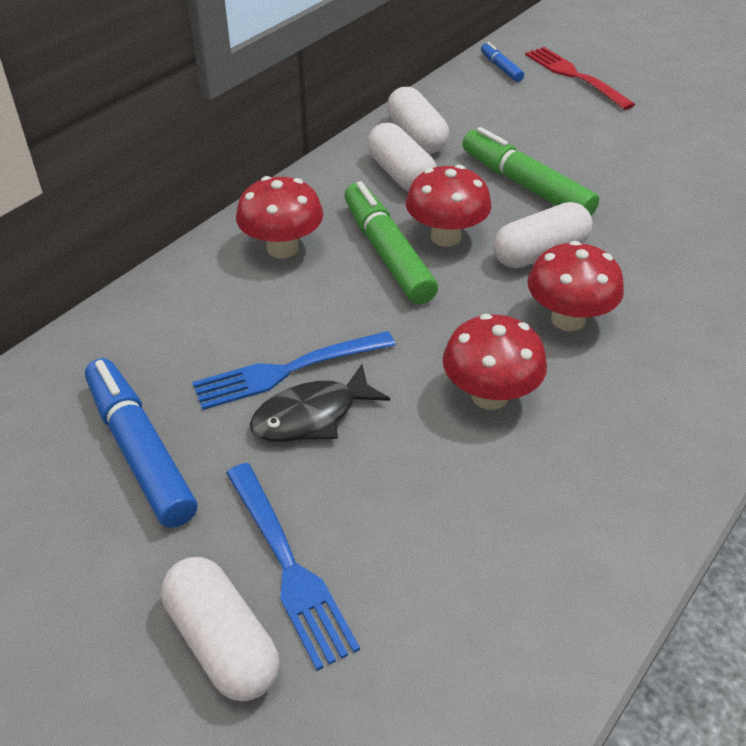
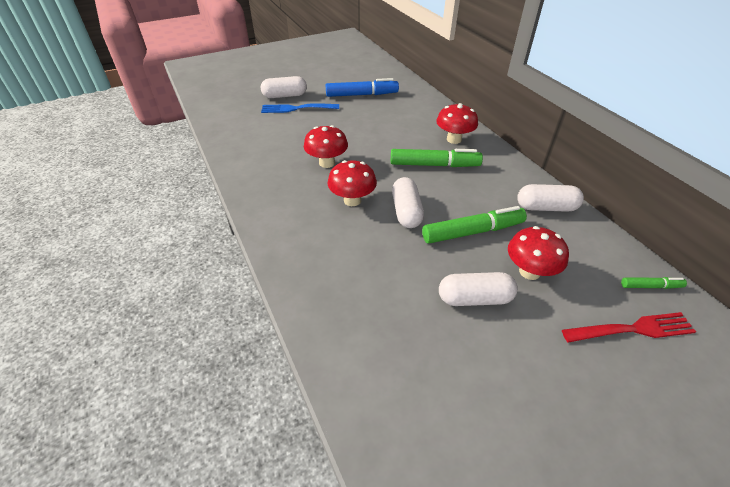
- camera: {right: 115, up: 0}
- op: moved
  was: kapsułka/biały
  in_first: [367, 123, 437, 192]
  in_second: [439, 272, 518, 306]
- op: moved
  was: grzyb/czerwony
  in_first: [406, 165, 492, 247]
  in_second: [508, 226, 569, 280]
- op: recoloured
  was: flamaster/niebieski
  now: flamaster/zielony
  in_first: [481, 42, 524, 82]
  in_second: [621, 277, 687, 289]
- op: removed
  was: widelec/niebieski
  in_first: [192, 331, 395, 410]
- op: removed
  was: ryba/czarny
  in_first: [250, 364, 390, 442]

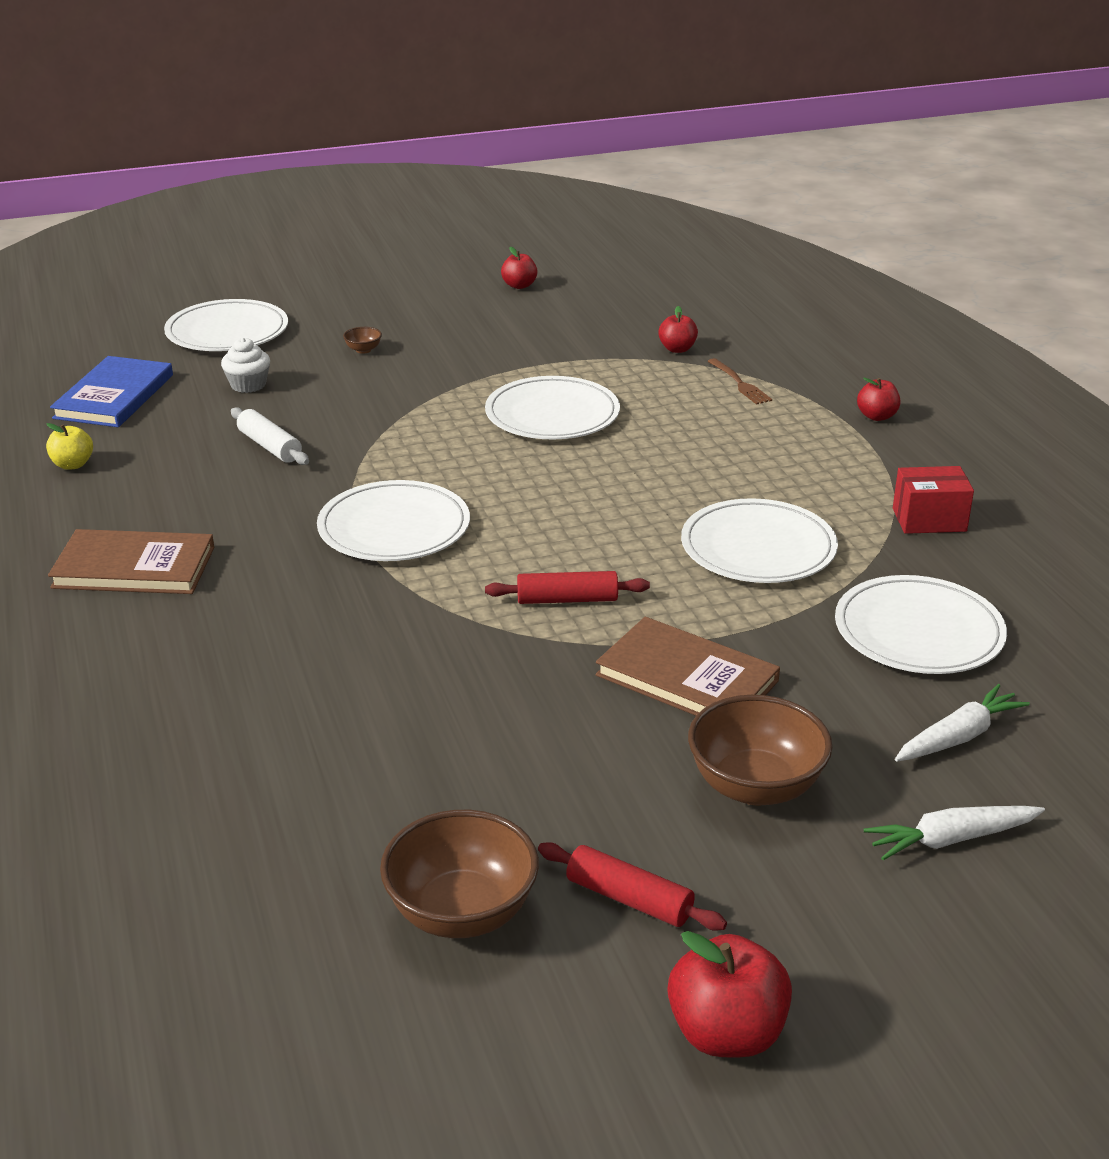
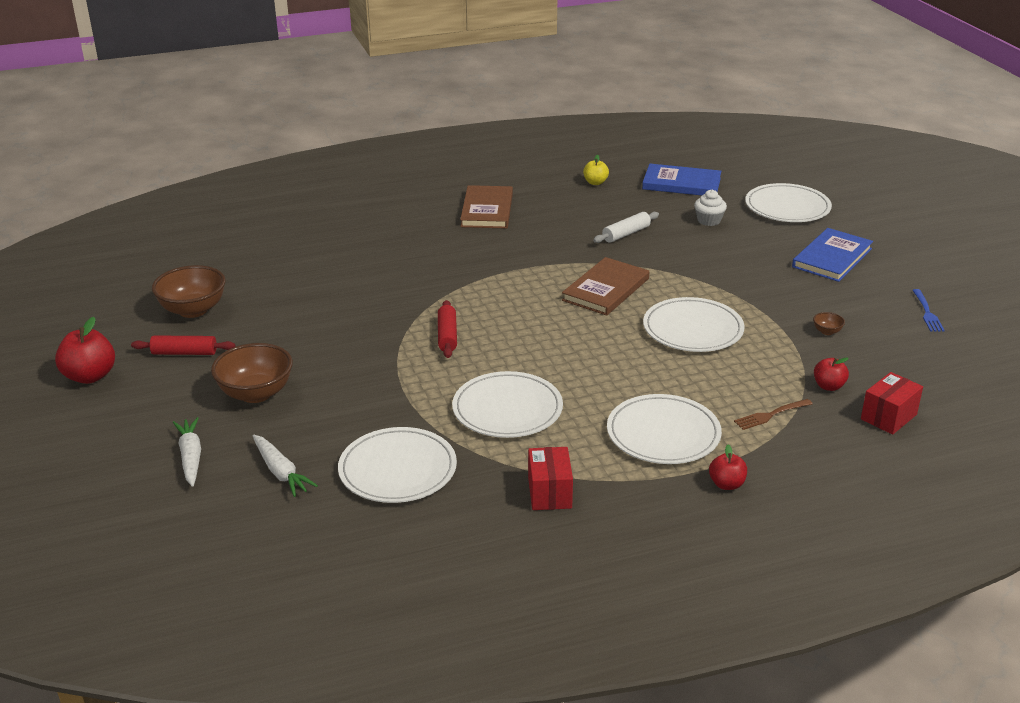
- camera: {right: 90, up: 0}
- op: turned
  was: wałek do ciasta/czerwony
  in_first: [538, 842, 727, 931]
  in_second: [131, 335, 235, 355]
  clockwise: 60
- op: moved
  was: książka/brązowy
  in_first: [596, 617, 780, 716]
  in_second: [562, 257, 649, 316]
- op: moved
  was: talerz/biały
  in_first: [317, 480, 470, 561]
  in_second: [607, 394, 722, 464]
- op: added
  now: książka/niebieski
  in_second: [792, 228, 873, 282]
- op: moved
  was: miska/brązowy
  in_first: [343, 327, 382, 354]
  in_second: [813, 312, 845, 335]
- op: added
  now: pudełko/czerwony
  in_second: [861, 372, 923, 435]
- op: replaced
  was: jabłko/czerwony
  now: widelec/niebieski
  in_first: [501, 246, 538, 289]
  in_second: [912, 289, 945, 332]

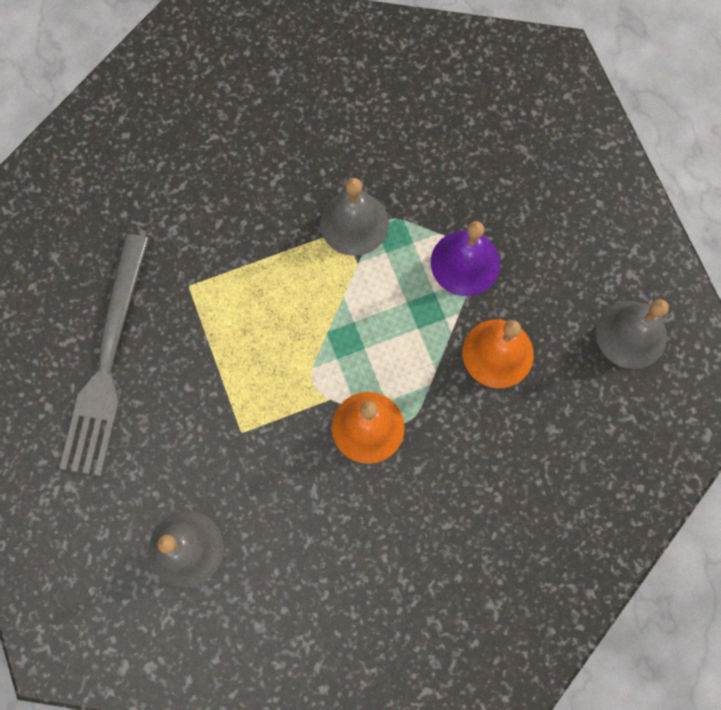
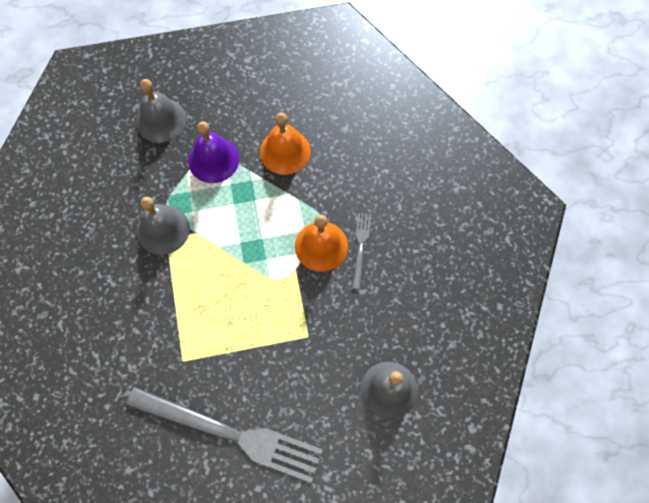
- camera: {right: -80, up: -5}
- op: moved
  was: dzwonek/szary
  in_first: [596, 299, 669, 369]
  in_second: [136, 79, 186, 143]
- op: added
  now: widelec/szary
  in_second: [352, 213, 371, 290]

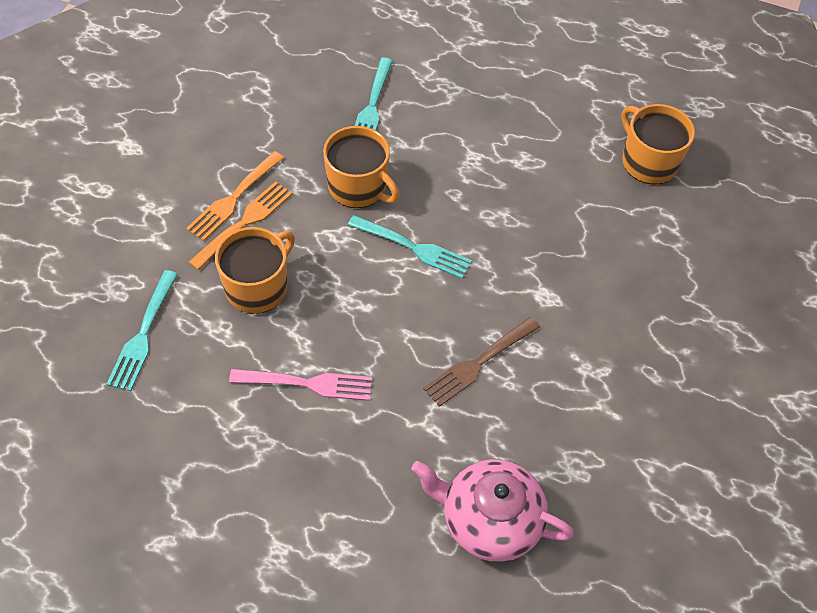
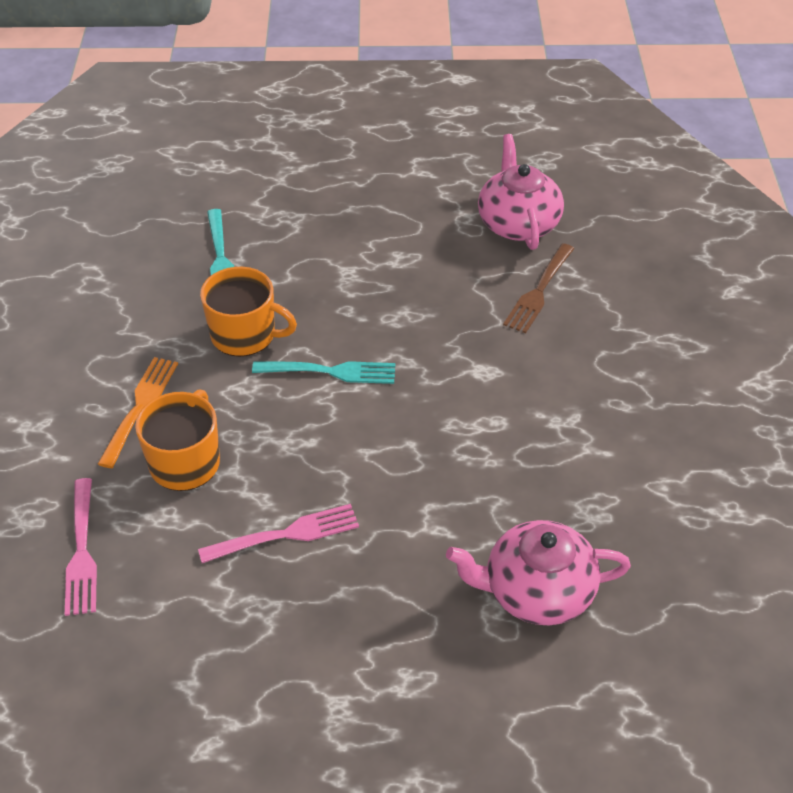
- camera: {right: -20, up: -10}
- op: recoloured
  was: widelec/turkusowy
  now: widelec/różowy
  in_first: [106, 270, 178, 391]
  in_second: [65, 478, 97, 616]
- op: replaced
  was: kubek/pomarańczowy
  now: imbryk/różowy
  in_first: [621, 104, 695, 184]
  in_second: [478, 134, 564, 250]
- op: moved
  was: widelec/brązowy
  in_first: [423, 317, 540, 407]
  in_second: [503, 243, 574, 333]
- op: removed
  was: widelec/pomarańczowy
  in_first: [186, 151, 284, 241]

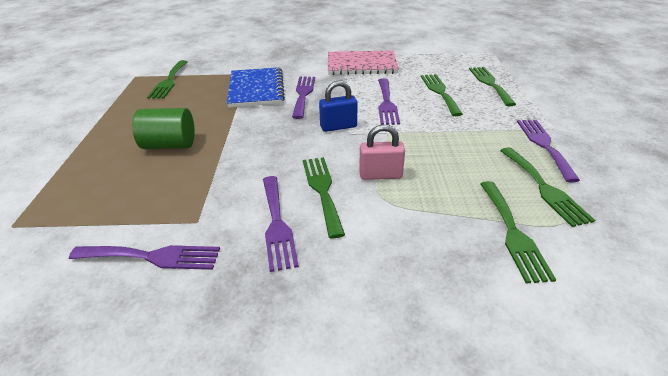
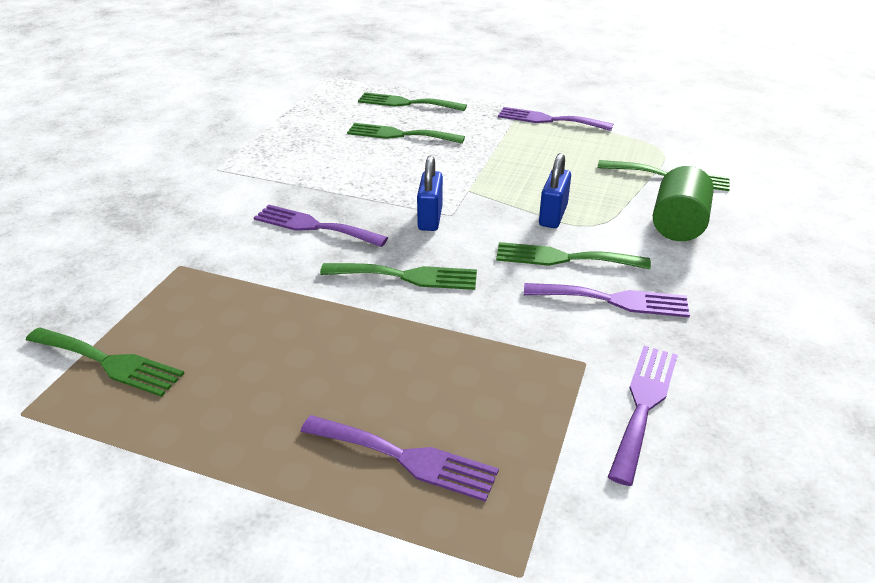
- camera: {right: -70, up: 0}
- op: moved
  was: widelec/fioletowy
  in_first: [378, 78, 400, 125]
  in_second: [300, 415, 499, 502]
- op: moved
  was: widelec/zielony
  in_first: [500, 147, 595, 227]
  in_second: [320, 263, 477, 290]
- op: recoloured
  was: kłódka/różowy
  now: kłódka/niebieski
  in_first: [359, 124, 405, 180]
  in_second: [539, 153, 571, 228]
- op: moved
  was: walec/zielony
  in_first: [132, 108, 195, 149]
  in_second: [653, 166, 714, 241]
- op: removed
  was: zeszyt/niebieski
  in_first: [227, 67, 285, 107]
- op: removed
  was: zeszyt/różowy
  in_first: [328, 51, 399, 75]

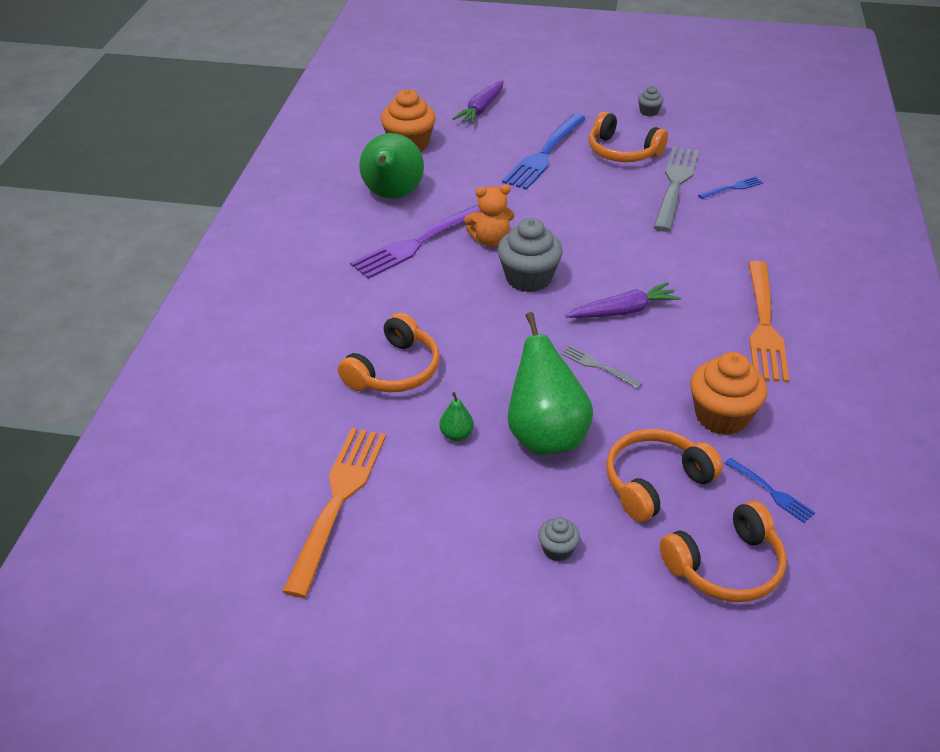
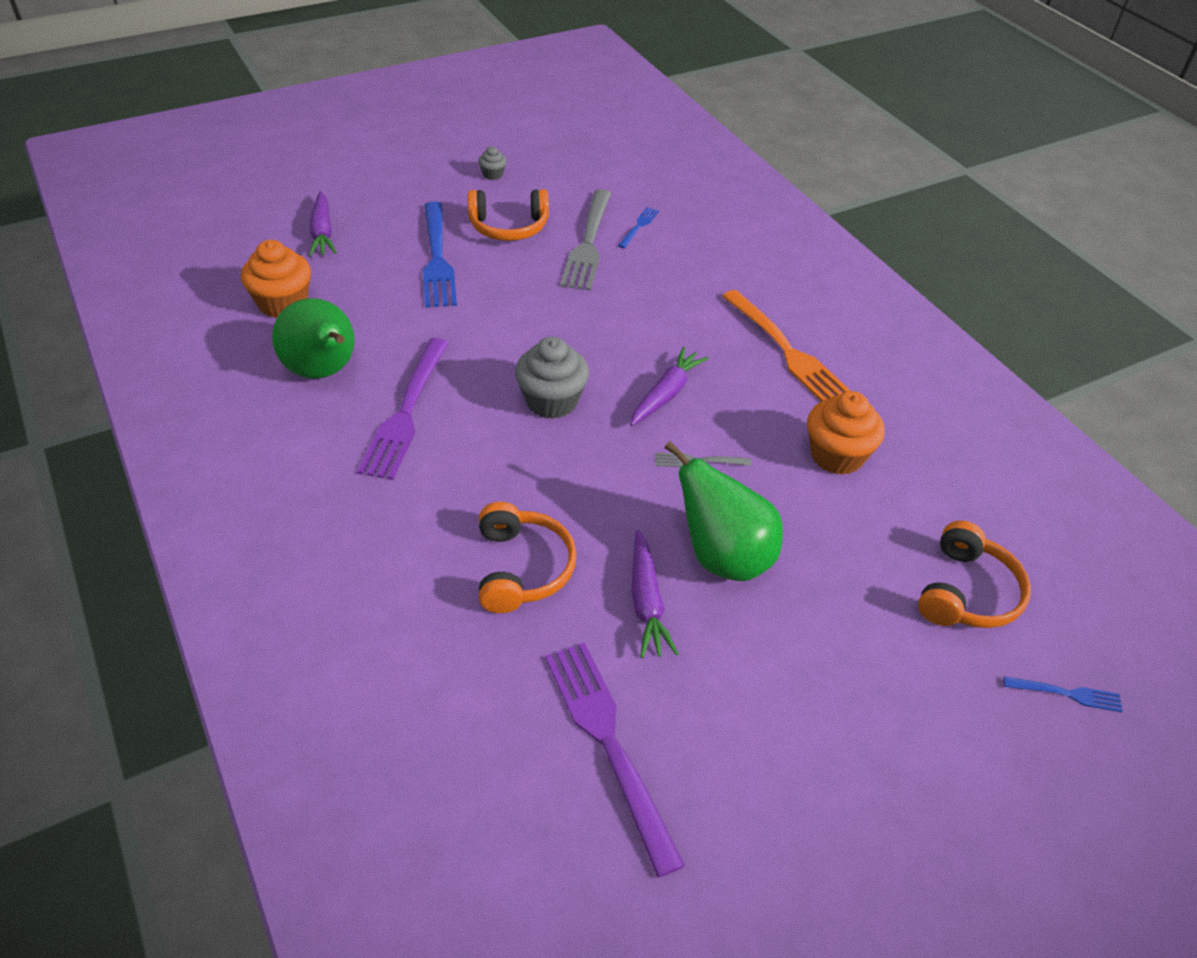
- camera: {right: -40, up: 5}
- op: recoloured
  was: widelec/pomarańczowy
  now: widelec/fioletowy
  in_first: [282, 428, 386, 598]
  in_second: [545, 642, 685, 878]
- op: turned
  was: widelec/szary
  in_first: [653, 147, 699, 232]
  in_second: [560, 189, 611, 291]
  clockwise: -150
- op: replaced
  was: gruszka/zielony
  now: marchewka/fioletowy
  in_first: [439, 392, 474, 441]
  in_second: [632, 530, 678, 658]
- op: moved
  was: widelec/niebieski
  in_first: [725, 458, 815, 523]
  in_second: [1004, 676, 1123, 712]
- op: removed
  was: miś/pomarańczowy
  in_first: [465, 184, 515, 247]
- op: removed
  was: muffinka/szary
  in_first: [538, 518, 580, 562]
- op: removed
  was: słuchawki/pomarańczowy
  in_first: [606, 429, 723, 522]

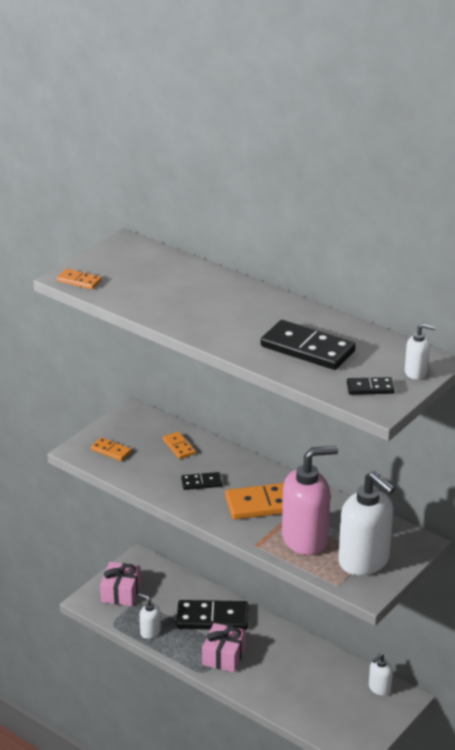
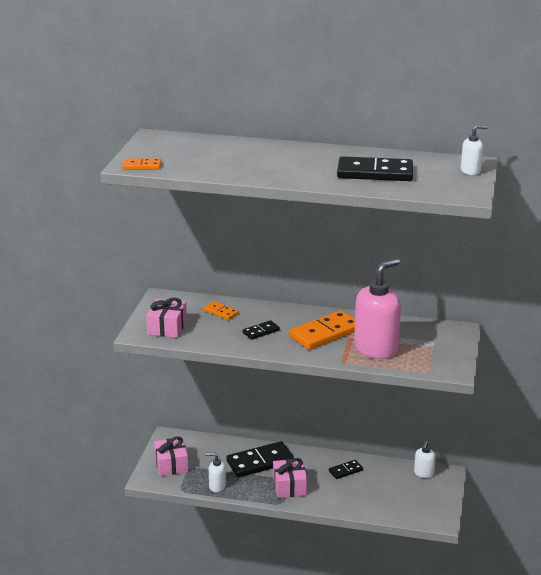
- camera: {right: -25, up: -5}
- op: replaced
  was: kostka domina/pomarańczowy
  now: prezent/różowy
  in_first: [91, 437, 132, 461]
  in_second: [146, 298, 187, 338]
- op: moved
  was: kostka domina/czarny
  in_first: [347, 377, 395, 395]
  in_second: [329, 460, 363, 479]
- op: removed
  was: dozownik mydła/biały
  in_first: [338, 471, 395, 576]

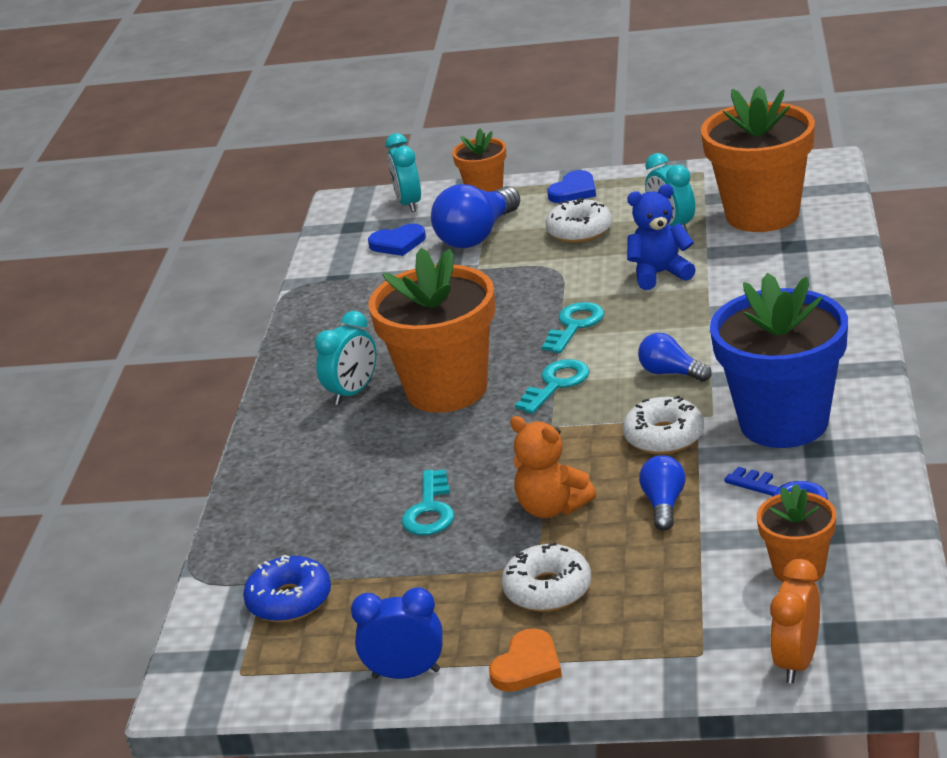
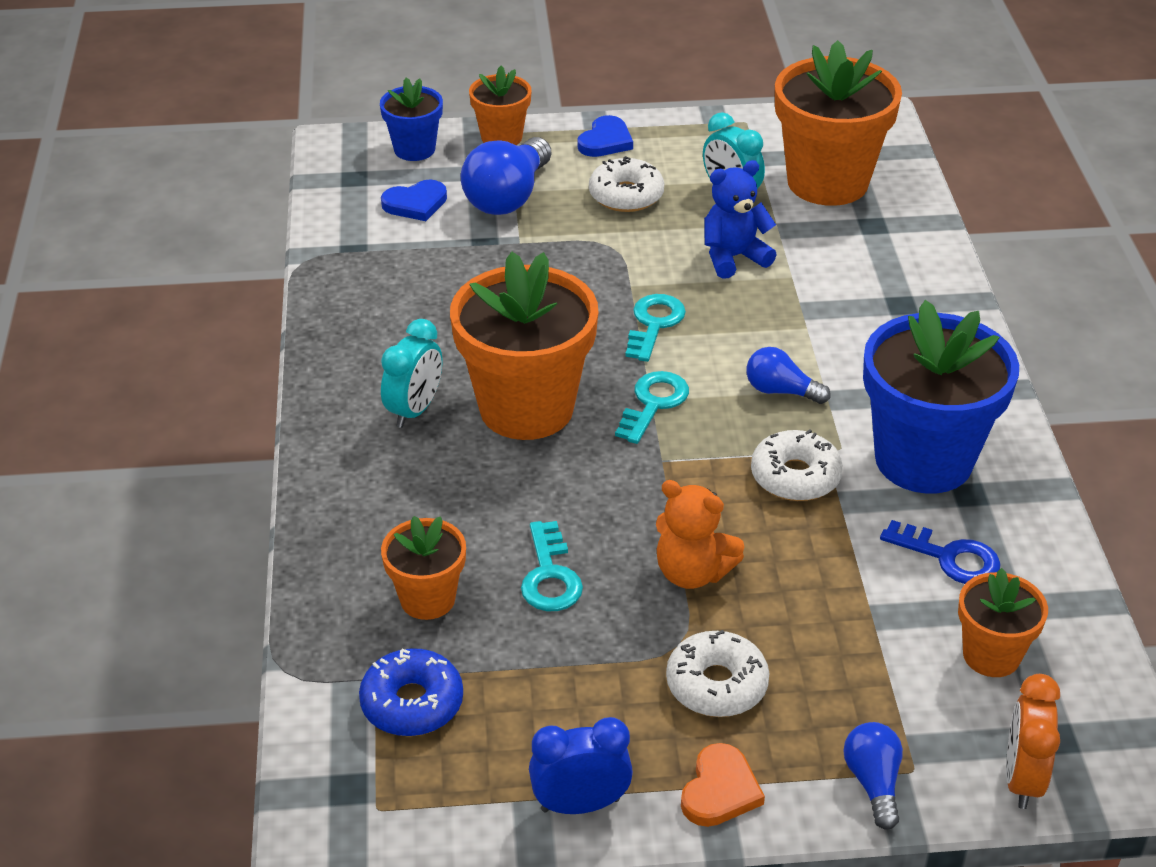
- camera: {right: -15, up: 10}
- op: replaced
  was: budzik/turkusowy
  now: doniczka/niebieski
  in_first: [385, 133, 421, 212]
  in_second: [380, 78, 443, 161]
- op: added
  now: doniczka/pomarańczowy
  in_second: [381, 516, 466, 620]
- op: moved
  was: żarówka/niebieski
  in_first: [639, 455, 686, 531]
  in_second: [843, 722, 903, 830]

